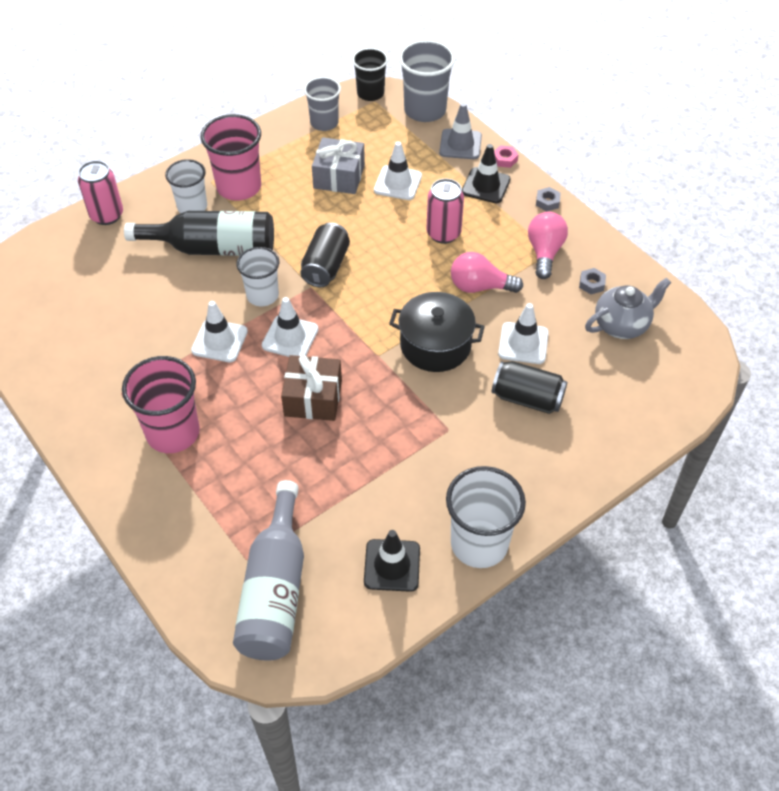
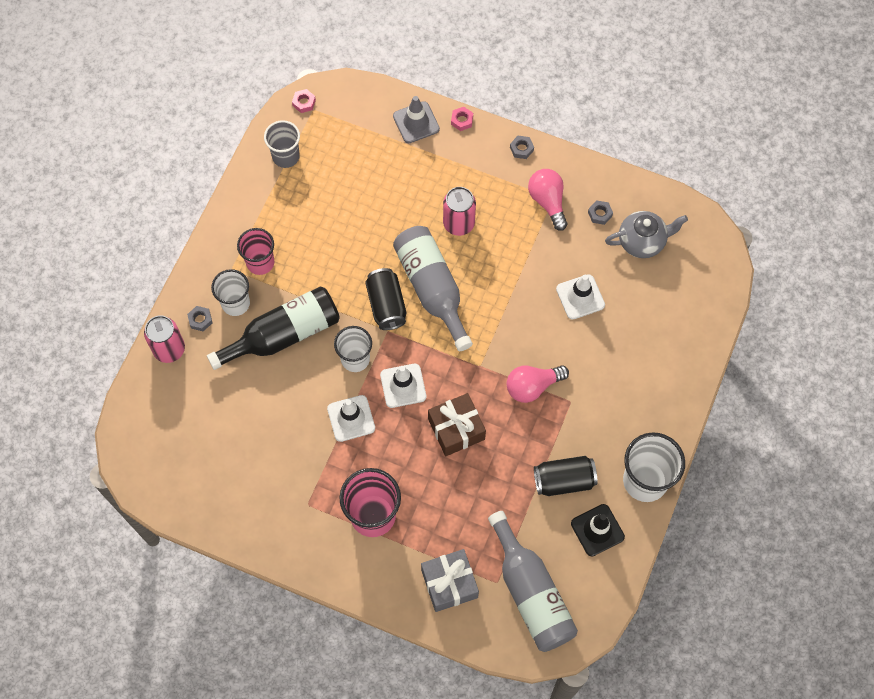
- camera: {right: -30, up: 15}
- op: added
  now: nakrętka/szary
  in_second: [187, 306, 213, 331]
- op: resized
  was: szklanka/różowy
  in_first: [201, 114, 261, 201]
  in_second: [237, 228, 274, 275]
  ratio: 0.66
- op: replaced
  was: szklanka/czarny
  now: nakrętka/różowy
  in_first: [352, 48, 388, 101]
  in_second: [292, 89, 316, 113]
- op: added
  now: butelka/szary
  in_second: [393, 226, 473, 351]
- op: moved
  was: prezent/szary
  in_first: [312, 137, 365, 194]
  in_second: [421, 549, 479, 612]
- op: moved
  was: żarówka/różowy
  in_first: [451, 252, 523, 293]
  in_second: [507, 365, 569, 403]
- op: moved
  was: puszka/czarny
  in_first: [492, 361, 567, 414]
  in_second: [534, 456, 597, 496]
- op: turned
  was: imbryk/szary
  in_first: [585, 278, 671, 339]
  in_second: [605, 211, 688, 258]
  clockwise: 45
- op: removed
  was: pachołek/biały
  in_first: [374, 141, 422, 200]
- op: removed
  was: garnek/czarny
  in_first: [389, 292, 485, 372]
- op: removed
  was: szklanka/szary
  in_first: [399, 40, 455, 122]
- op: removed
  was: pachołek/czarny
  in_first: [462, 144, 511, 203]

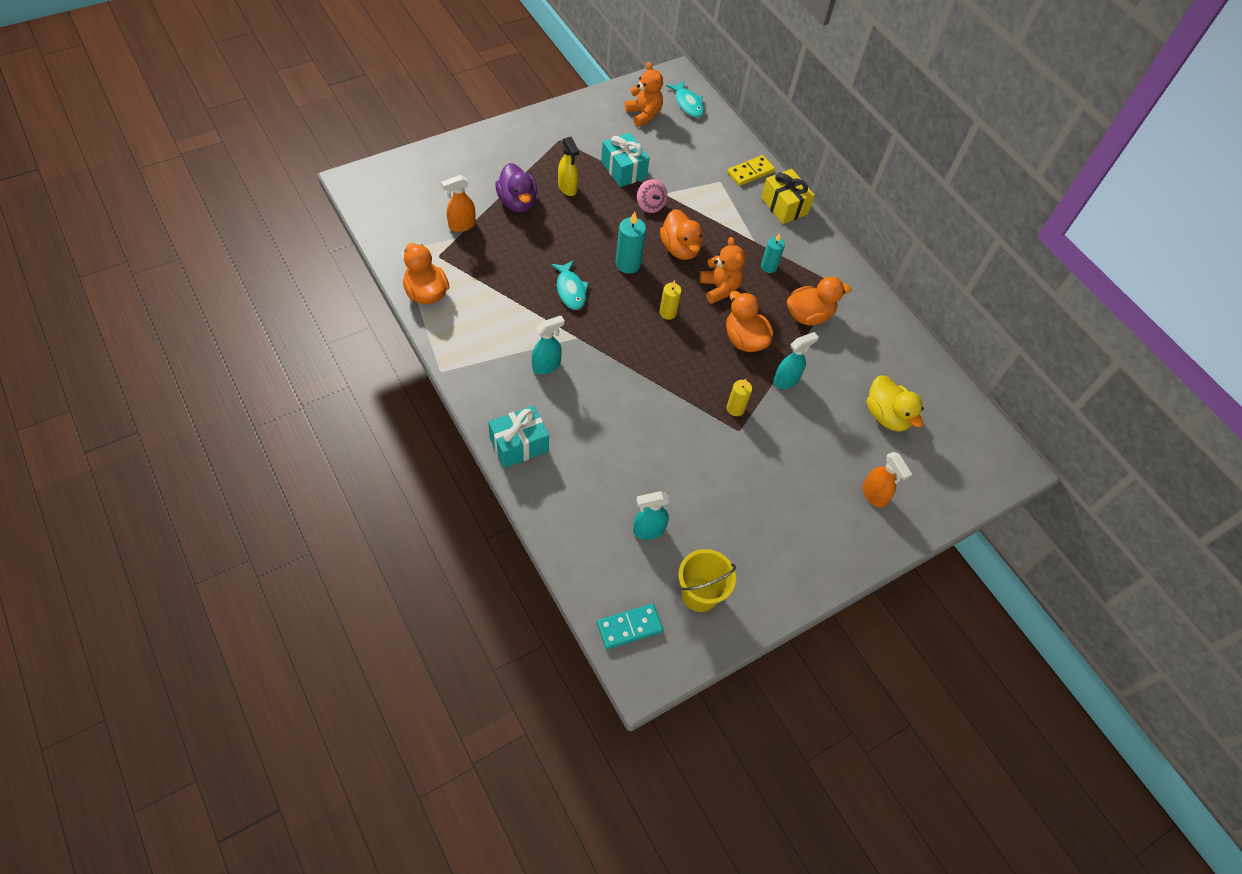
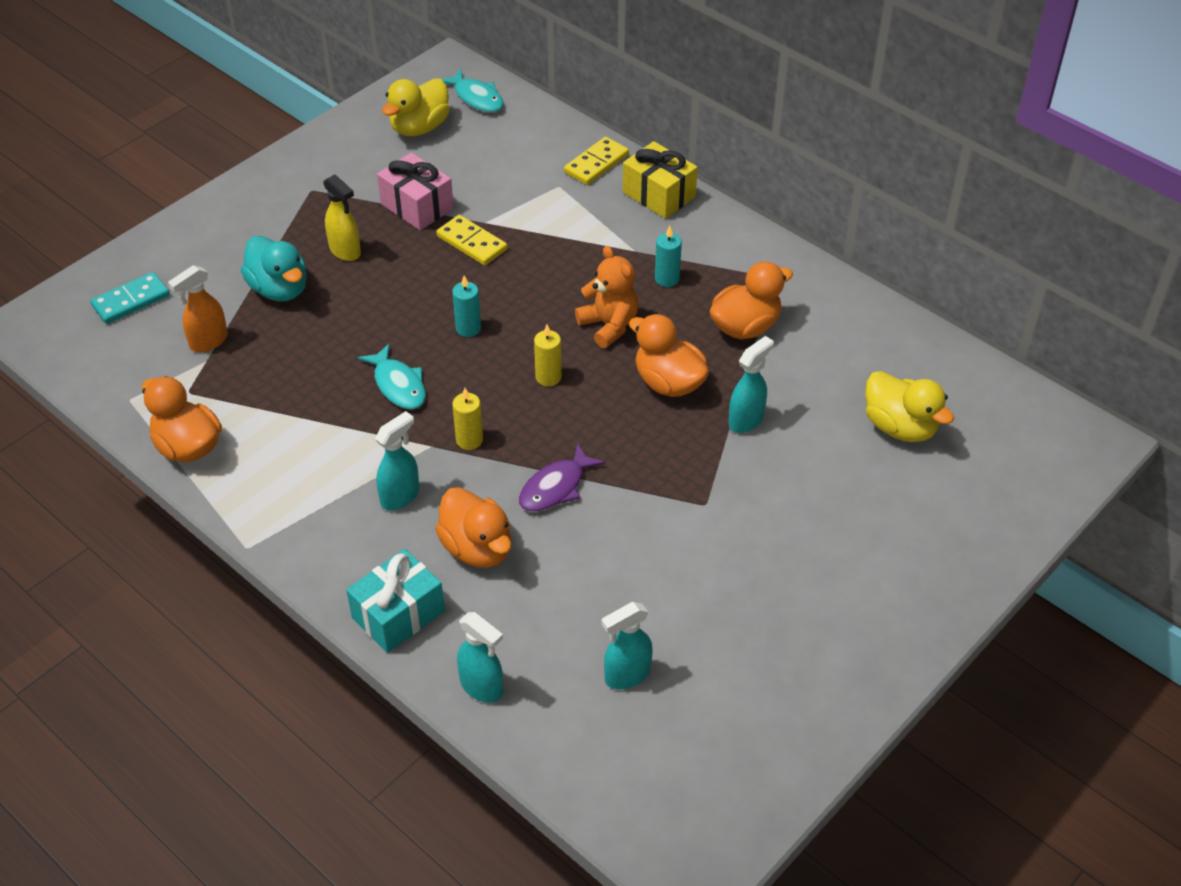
- camera: {right: -10, up: -10}
- op: moved
  was: kostka domina/turkusowy
  in_first: [597, 604, 663, 649]
  in_second: [90, 272, 170, 324]
- op: recoloured
  was: kaczka/fioletowy
  now: kaczka/turkusowy
  in_first: [495, 163, 537, 212]
  in_second: [241, 236, 307, 301]
- op: recoloured
  was: prezent/turkusowy
  now: prezent/różowy
  in_first: [601, 133, 650, 187]
  in_second: [377, 153, 454, 230]
- op: replaced
  was: miś/pomarańczowy
  now: kaczka/żółty
  in_first: [625, 62, 663, 127]
  in_second: [382, 78, 450, 136]
- op: moved
  was: kaczka/pomarańczowy
  in_first: [660, 209, 703, 260]
  in_second: [435, 487, 512, 568]
- op: replaced
  was: bączek/różowy
  now: kostka domina/żółty
  in_first: [637, 179, 667, 213]
  in_second: [436, 215, 507, 266]
- op: resized
  was: świeca/turkusowy
  in_first: [615, 212, 646, 274]
  in_second: [452, 275, 481, 337]
  ratio: 0.66
- op: moved
  was: świeca/żółty
  in_first: [727, 379, 752, 416]
  in_second: [452, 388, 483, 450]
- op: added
  now: spryskiwacz/turkusowy
  in_second: [457, 612, 503, 703]
- op: added
  now: ryba/fioletowy
  in_second: [519, 443, 605, 512]
- op: removed
  was: wiadro/żółty
  in_first: [678, 549, 736, 612]
- op: removed
  was: spryskiwacz/pomarańczowy
  in_first: [862, 452, 912, 508]

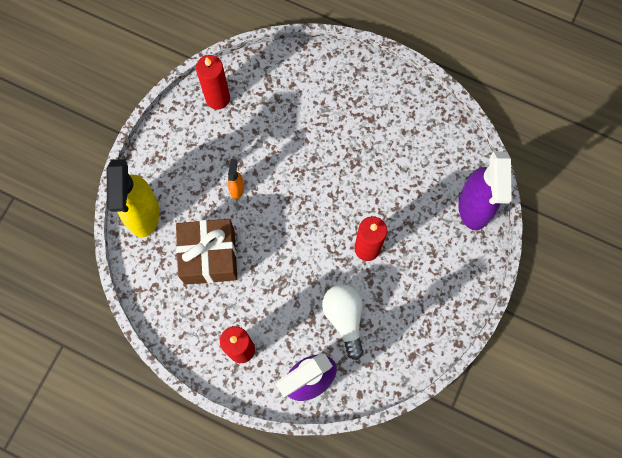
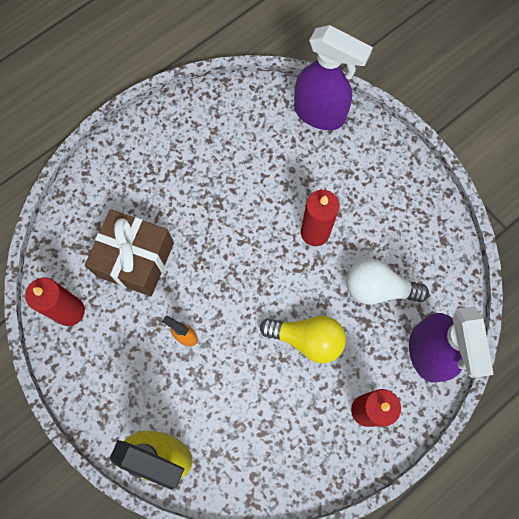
- camera: {right: -65, up: 0}
- op: moved
  was: prezent/brązowy
  in_first: [176, 219, 237, 285]
  in_second: [85, 209, 174, 297]
- op: added
  now: żarówka/żółty
  in_second: [260, 316, 346, 363]

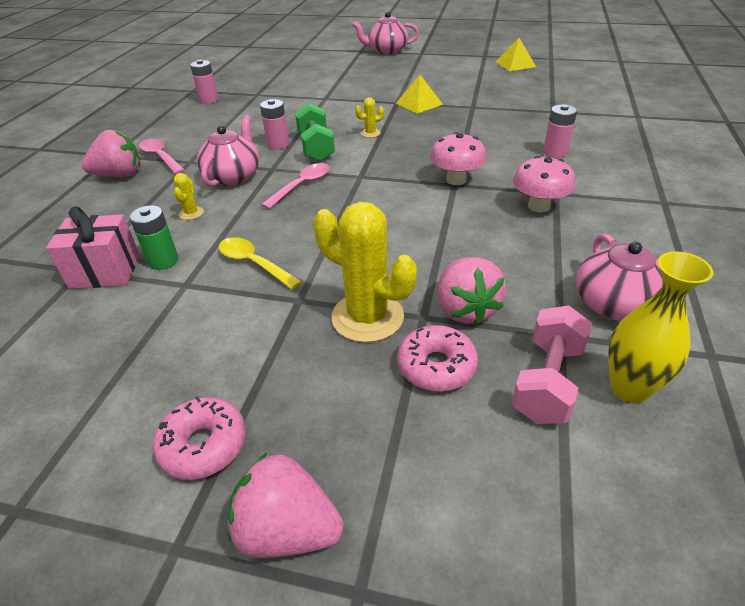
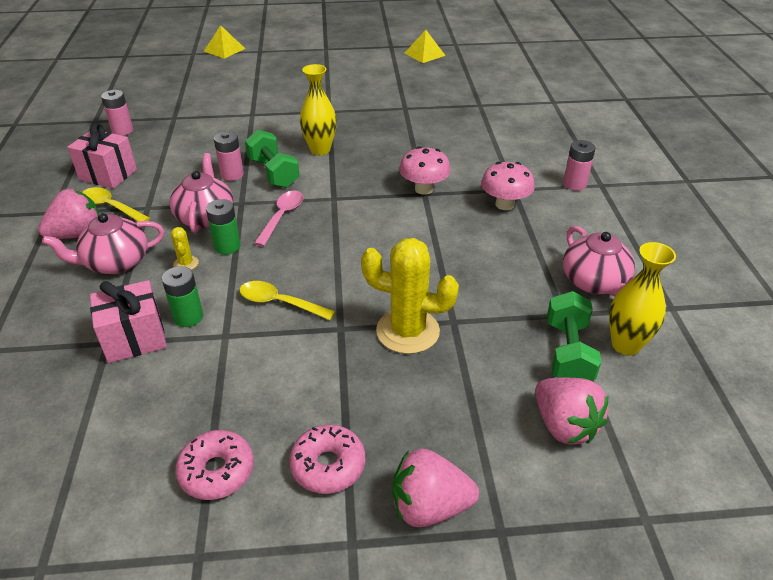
- camera: {right: -20, up: 0}
- op: moved
  was: imbryk/różowy
  in_first: [352, 12, 419, 55]
  in_second: [42, 213, 164, 274]
- op: added
  now: prezent/różowy
  in_second: [67, 123, 137, 189]
- op: recoloured
  was: łyżka/różowy
  now: łyżka/żółty
  in_first: [139, 139, 185, 174]
  in_second: [82, 187, 150, 222]
- op: moved
  was: donut/różowy
  in_first: [397, 325, 478, 392]
  in_second: [176, 430, 254, 500]
- op: moved
  was: piramida/żółty
  in_first: [396, 75, 443, 114]
  in_second: [204, 25, 245, 59]
- op: added
  now: bateria/zielony
  in_second: [206, 199, 241, 255]
- op: replaced
  was: kaktus/żółty
  now: wazon/żółty
  in_first: [355, 97, 384, 138]
  in_second: [300, 64, 337, 155]
- op: moved
  was: truskawka/różowy
  in_first: [438, 257, 506, 325]
  in_second: [535, 378, 609, 444]
- op: recoloured
  was: hantel/różowy
  now: hantel/zielony
  in_first: [512, 306, 592, 424]
  in_second: [547, 291, 601, 381]
- op: moved
  was: bateria/różowy
  in_first: [543, 104, 577, 158]
  in_second: [563, 140, 596, 191]

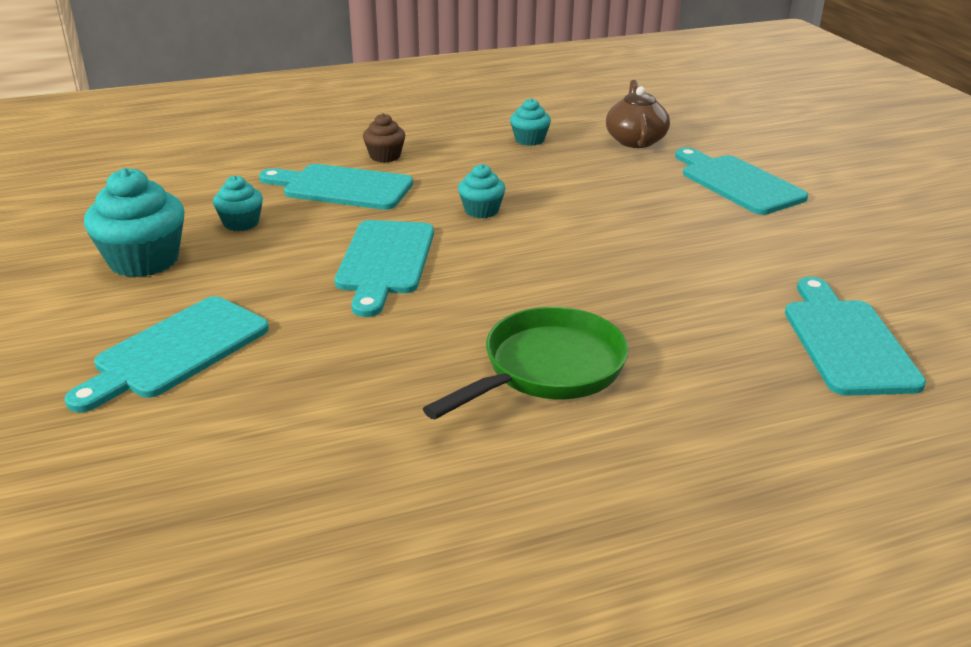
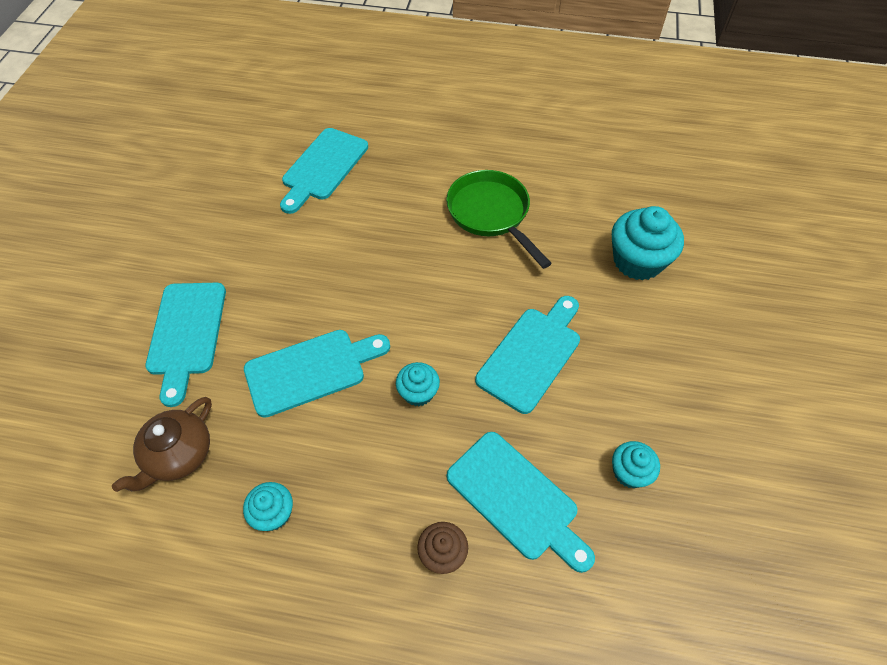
- camera: {right: -150, up: 25}
- op: moved
  was: deska do krojenia/turkusowy
  in_first: [65, 296, 269, 412]
  in_second: [244, 330, 390, 418]
- op: turned
  was: patelnia/zielony
  in_first: [423, 307, 628, 419]
  in_second: [446, 170, 552, 269]
  clockwise: 75
- op: moved
  was: muffinka/turkusowy
  in_first: [84, 168, 185, 277]
  in_second: [612, 206, 684, 281]

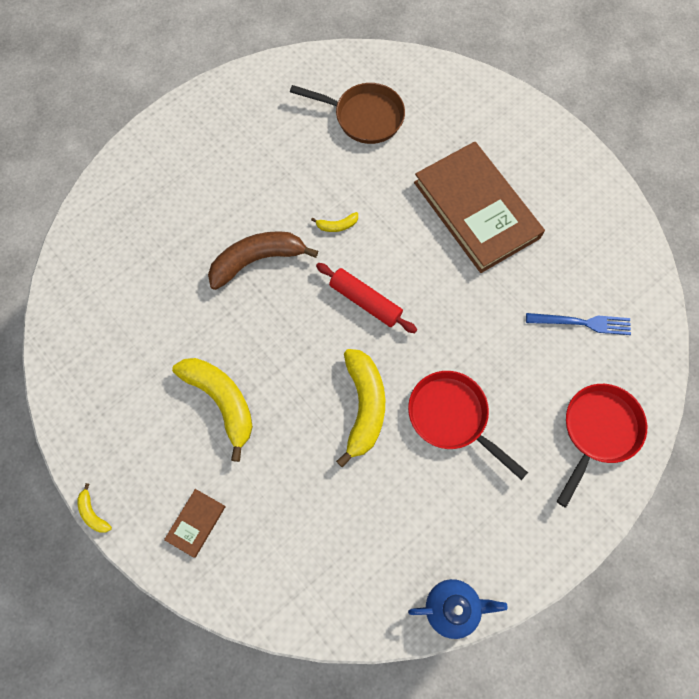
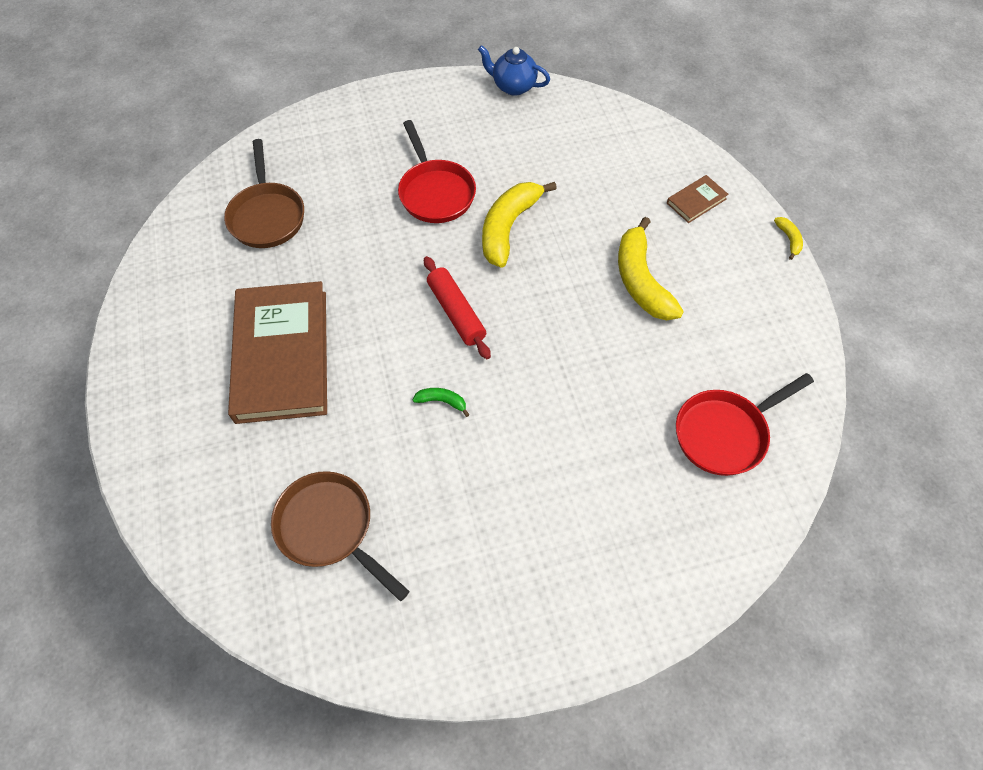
- camera: {right: -155, up: -10}
- op: replaced
  was: widelec/niebieski
  now: patelnia/brązowy
  in_first: [526, 313, 631, 335]
  in_second: [224, 139, 304, 248]
- op: recoloured
  was: banan/żółty
  now: banan/zielony
  in_first: [311, 212, 358, 232]
  in_second: [412, 388, 470, 417]
- op: moved
  was: patelnia/czerwony
  in_first: [557, 384, 647, 508]
  in_second: [676, 373, 814, 476]
- op: removed
  was: banan/brązowy
  in_first: [208, 231, 318, 290]

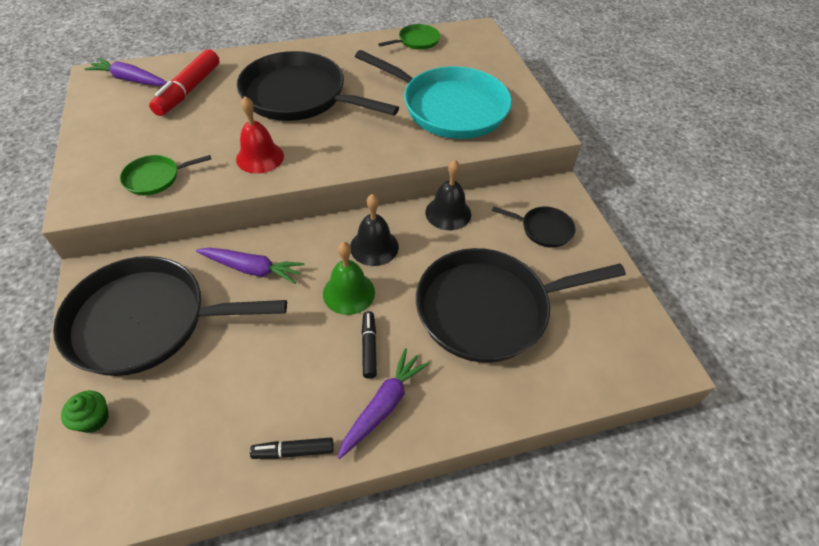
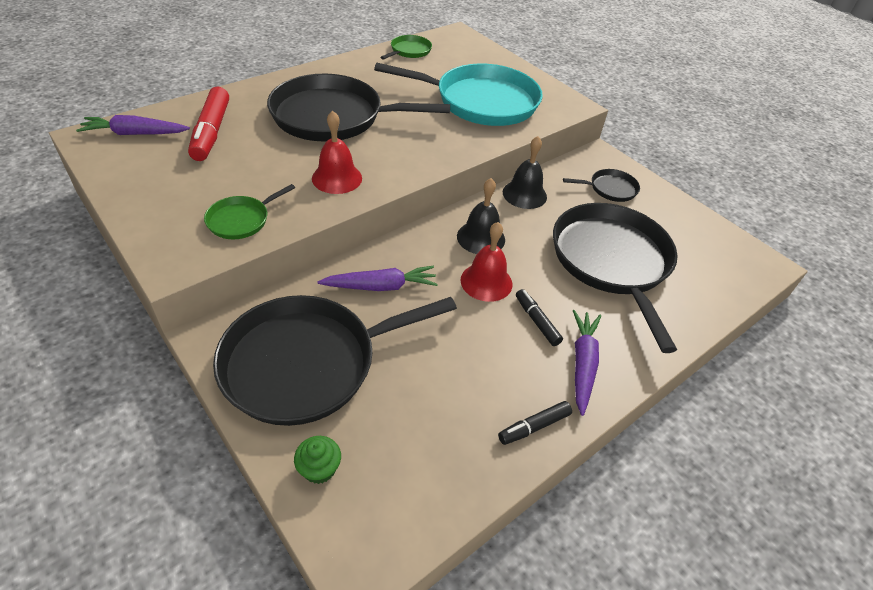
- camera: {right: -25, up: -5}
- op: recoloured
  was: dzwonek/zielony
  now: dzwonek/czerwony
  in_first: [323, 242, 375, 315]
  in_second: [460, 222, 512, 302]
- op: turned
  was: patelnia/czarny
  in_first: [416, 248, 626, 363]
  in_second: [553, 203, 678, 353]
  clockwise: 120

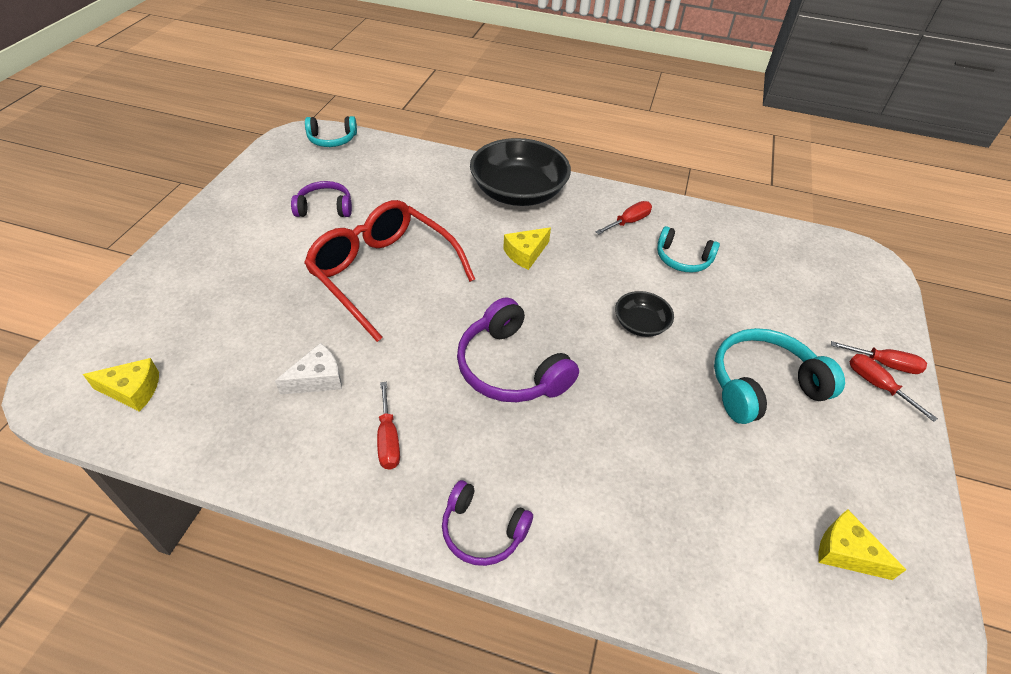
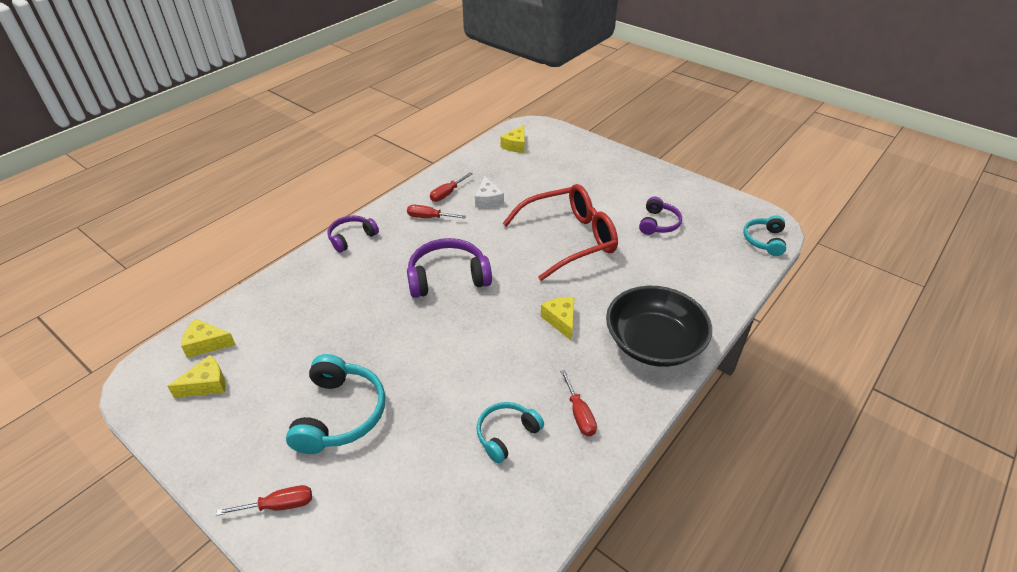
- camera: {right: 115, up: -5}
- op: added
  now: ser/żółty
  in_second: [181, 319, 236, 358]
- op: moved
  was: śrubokręt/czerwony
  in_first: [831, 341, 927, 374]
  in_second: [430, 173, 472, 202]
- op: removed
  was: miska/czarny
  in_first: [615, 291, 674, 337]

